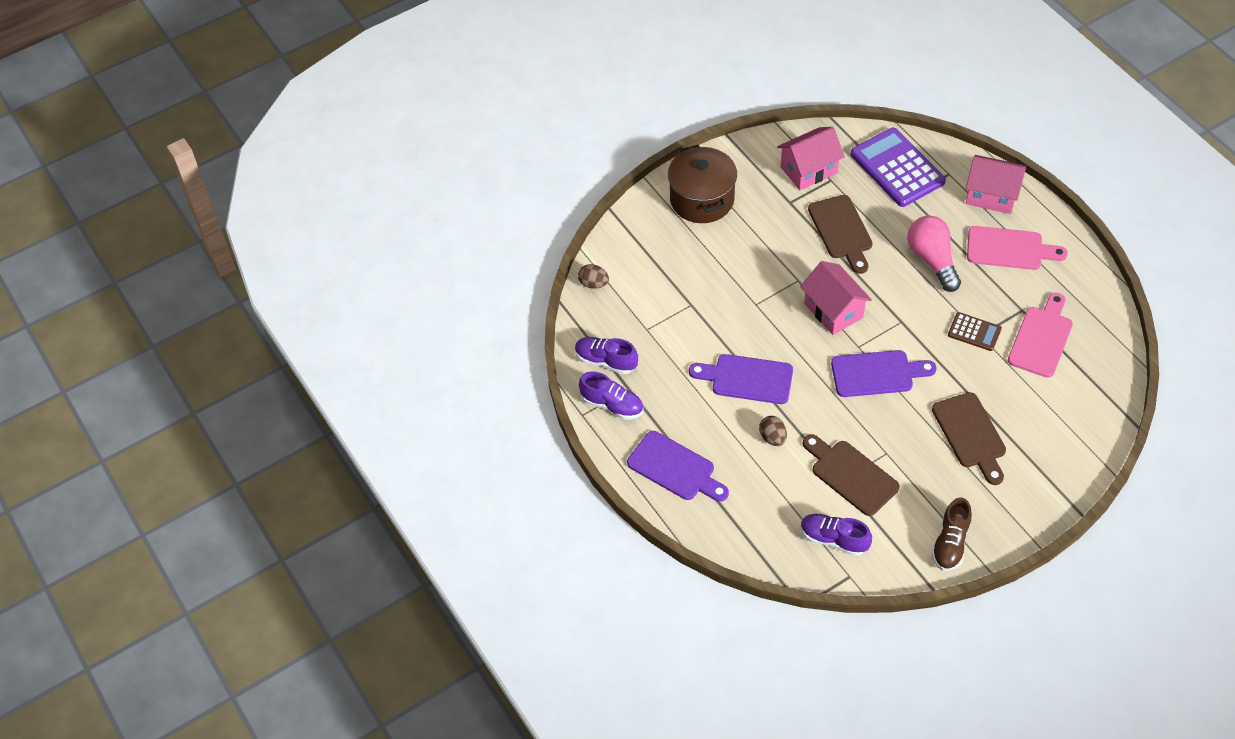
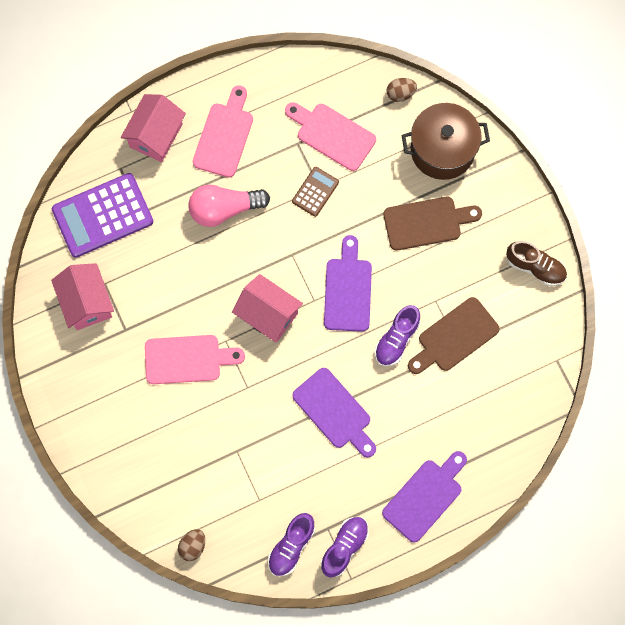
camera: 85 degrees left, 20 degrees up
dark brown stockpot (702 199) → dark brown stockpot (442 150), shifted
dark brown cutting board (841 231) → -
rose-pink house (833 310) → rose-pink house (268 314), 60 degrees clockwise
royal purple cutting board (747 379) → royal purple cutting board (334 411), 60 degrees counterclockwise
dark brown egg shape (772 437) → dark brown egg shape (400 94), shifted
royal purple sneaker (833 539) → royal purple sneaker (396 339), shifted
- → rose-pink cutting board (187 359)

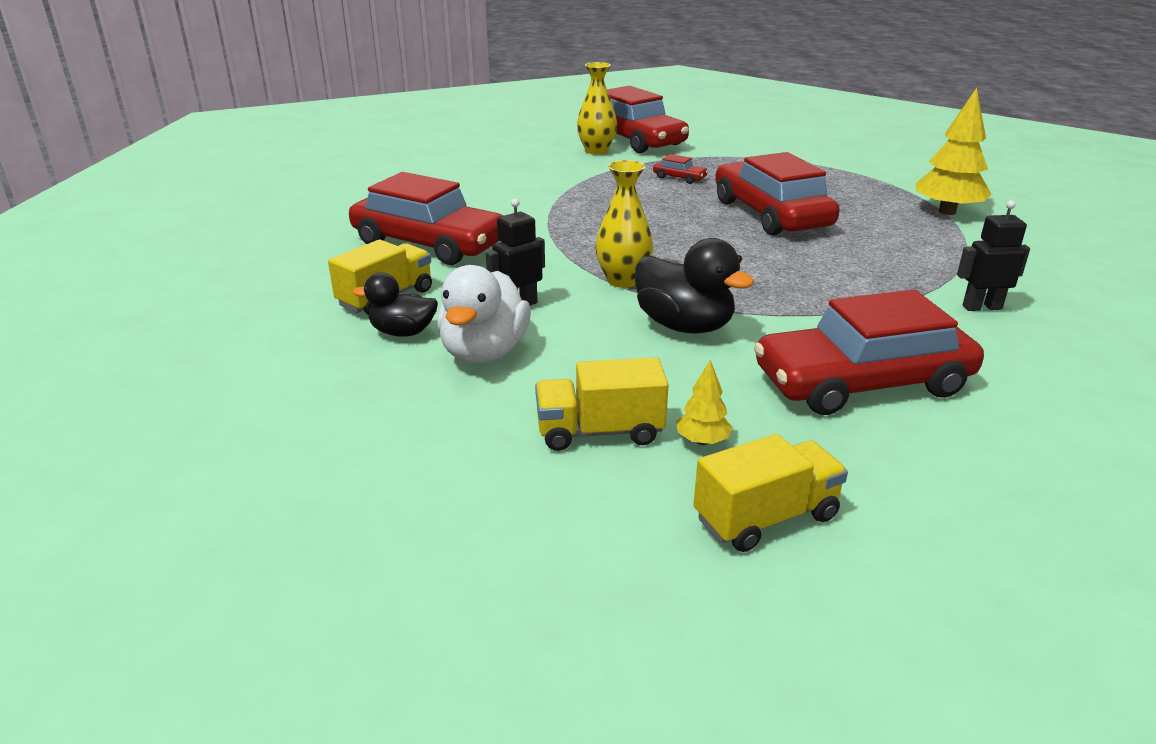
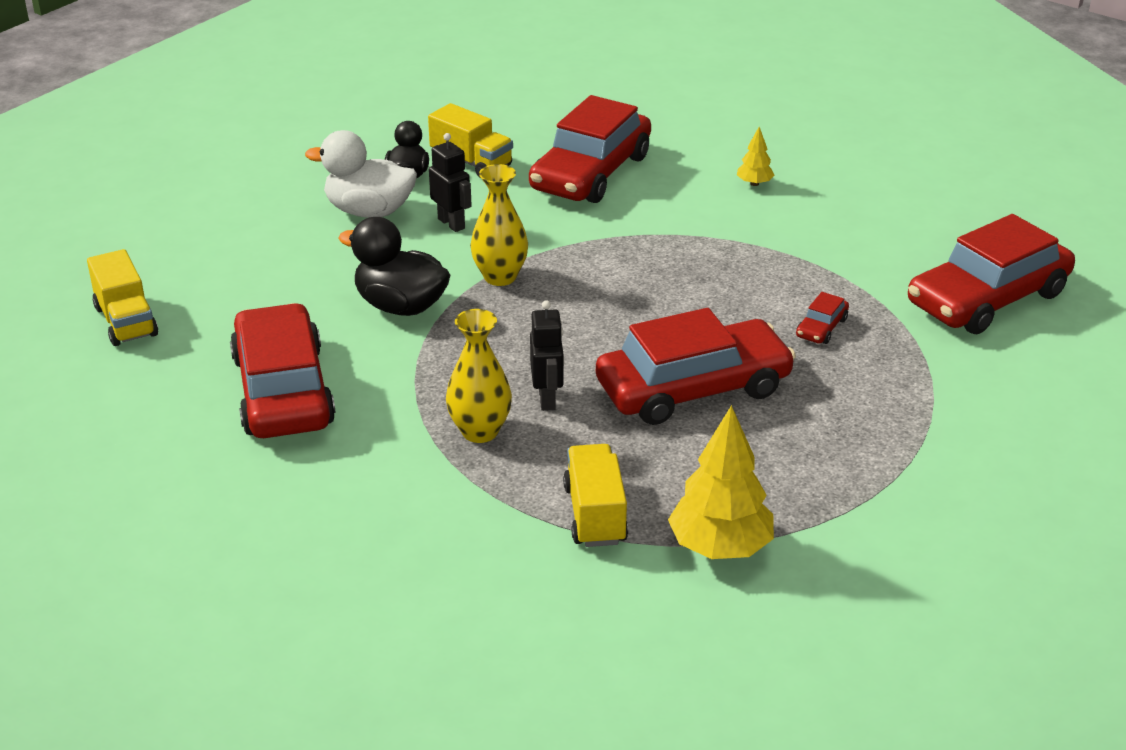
camera: 90 degrees right, 5 degrees up
bright yellow vase (596 151) → bright yellow vase (480 431), shifted
black robot (981 307) → black robot (547 399), shifted
black duck (684 326) → black duck (401 306), 75 degrees clockwise
bright yellow toy truck (599 432) → bright yellow toy truck (595 515), shifted
bright yellow toy tree (702 441) → bright yellow toy tree (754 183), shifted

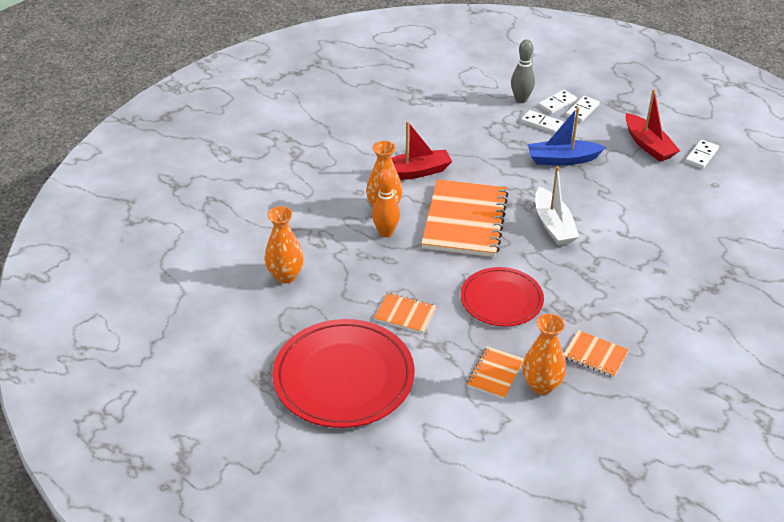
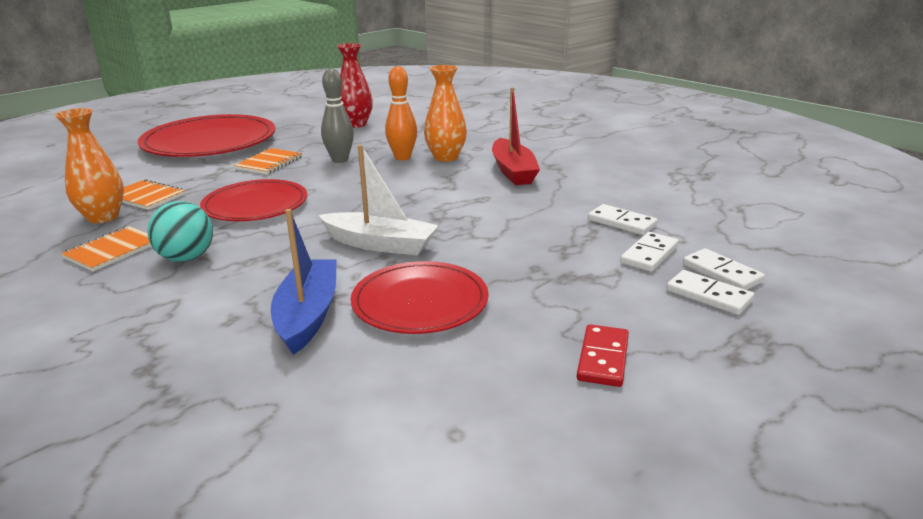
camera: 95 degrees right, 15 degrees down
grey bowling pin (521 99) → grey bowling pin (340 160), shifted
red toy boat (648 145) → red domino tile (603 358)
royal blue toy boat (562 159) → royal blue toy boat (308 315), shifted
snow-white domino tile (701 156) → snow-white domino tile (621 222), shifted
snow-white toy boat (553 225) → snow-white toy boat (380 244), 150 degrees counterclockwise
orange-coloured exercise book (465 220) → -
orange-coloured vase (285 276) → red vase (356 124)
- → aqua sphere (186 258)
- → red flat dish (420 302)

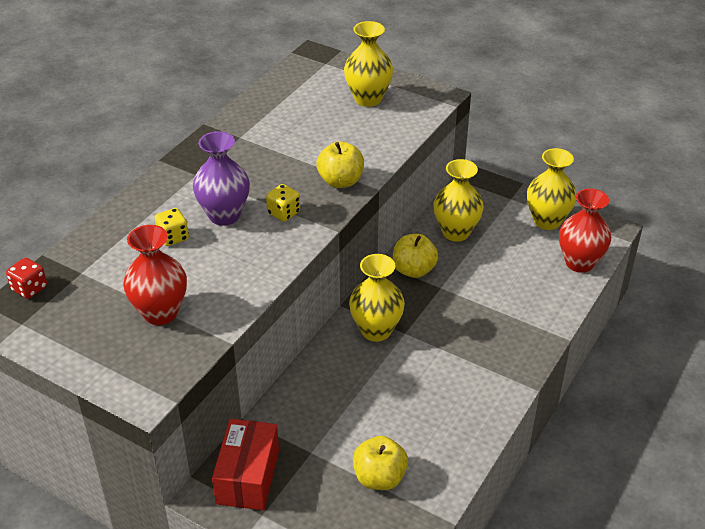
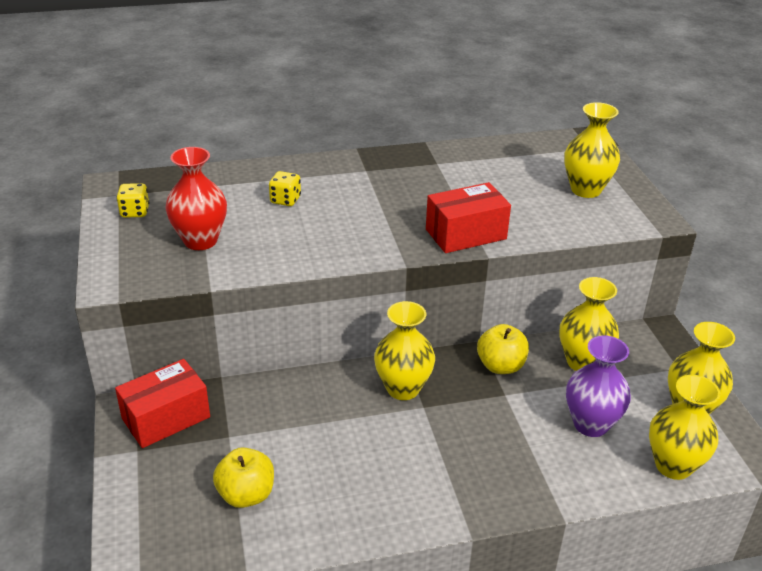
camera: 45 degrees right, 5 degrees down
royal purple vase (224 215) → royal purple vase (591 424), shifted
bright yellow apple (340 181) → red box (465 234)
bright yellow game die (283 213) → bright yellow game die (135 212), shifted
red vase (579 263) → bright yellow vase (673 465)
red game die (29 288) → -

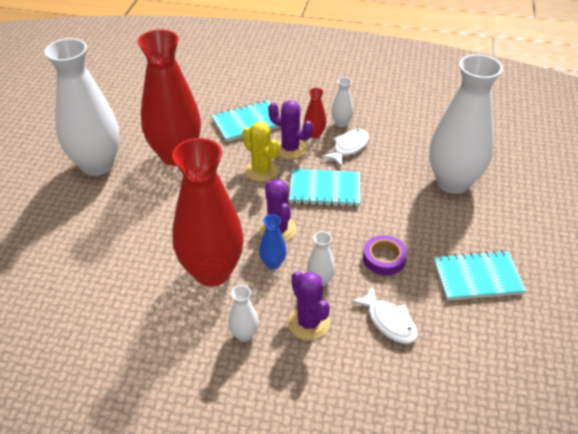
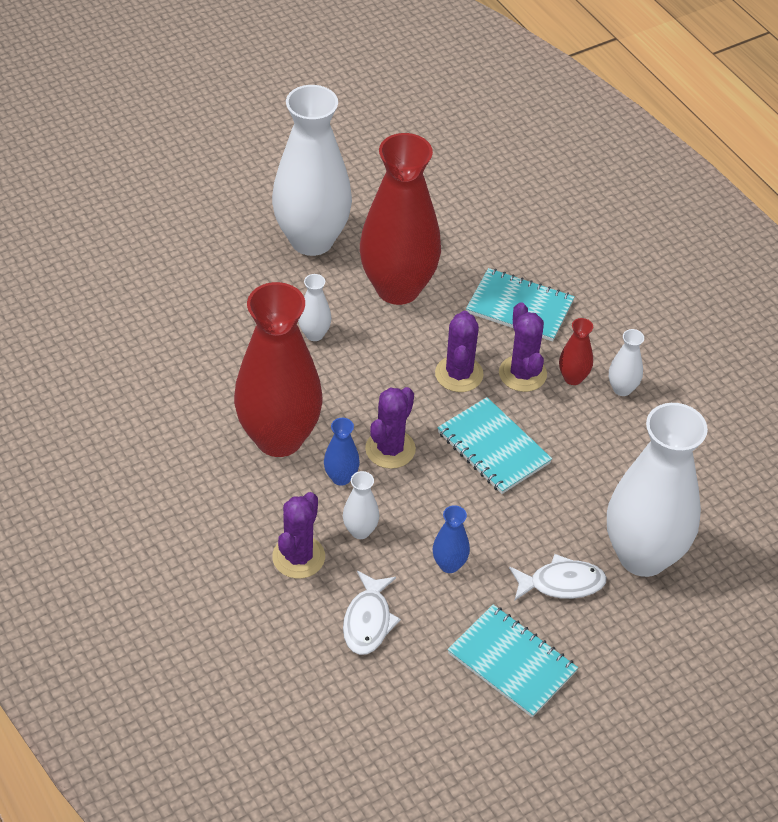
camera: 45 degrees right, 5 degrees up
bright yellow cactus (261 170) → royal purple cactus (459 374)
snow-white fish (348 148) → snow-white fish (561 583), shifted
royal purple roll of tape (384 258) → royal blue vase (449 564)
snow-white vase (244 335) → snow-white vase (314 334), shifted

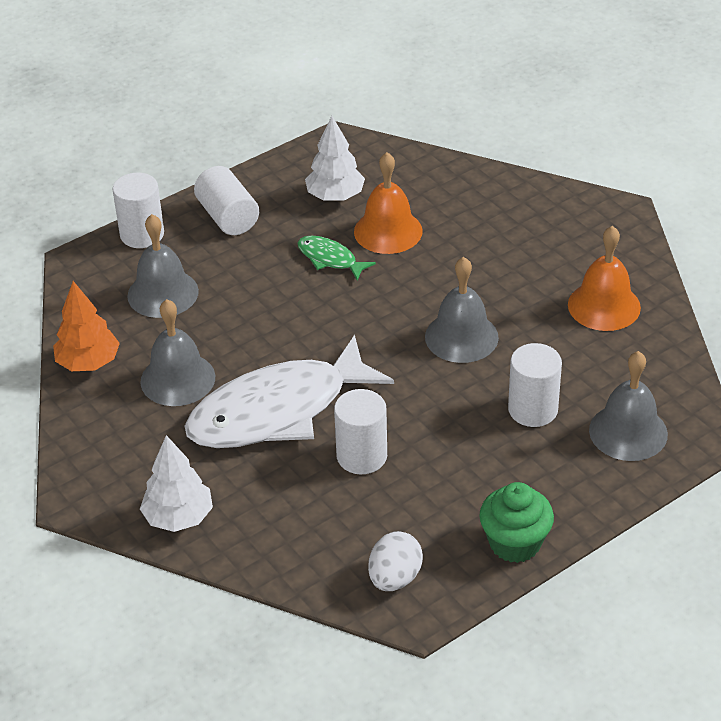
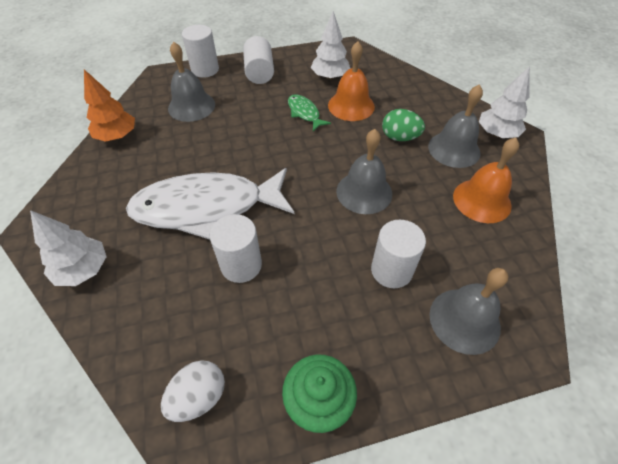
camera: 20 degrees right, 10 degrees up
grey bell (178 379) → grey bell (454 149), shifted
- → snow-white toy tree (496 133)
- → green egg shape (399 137)

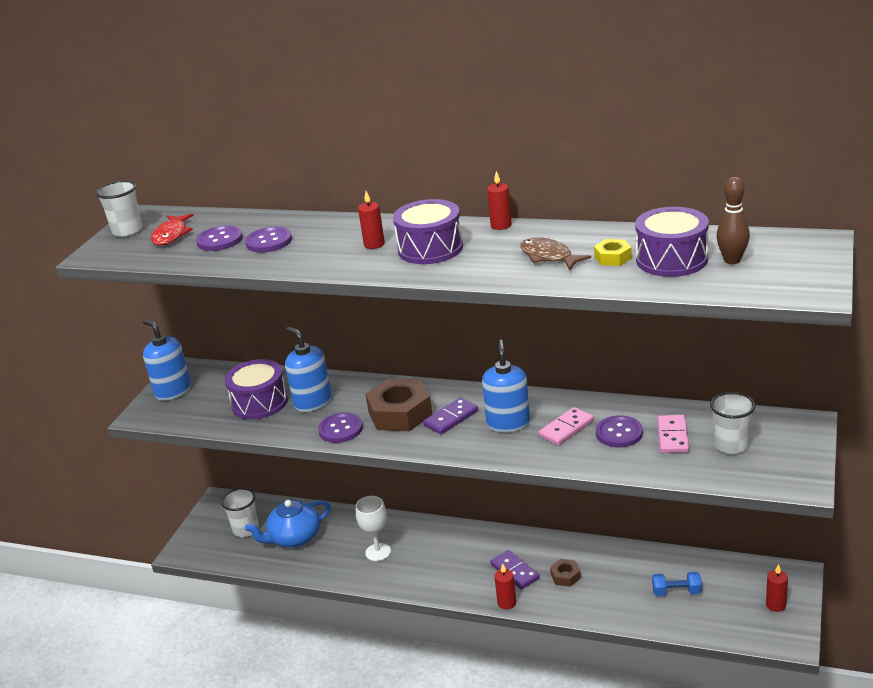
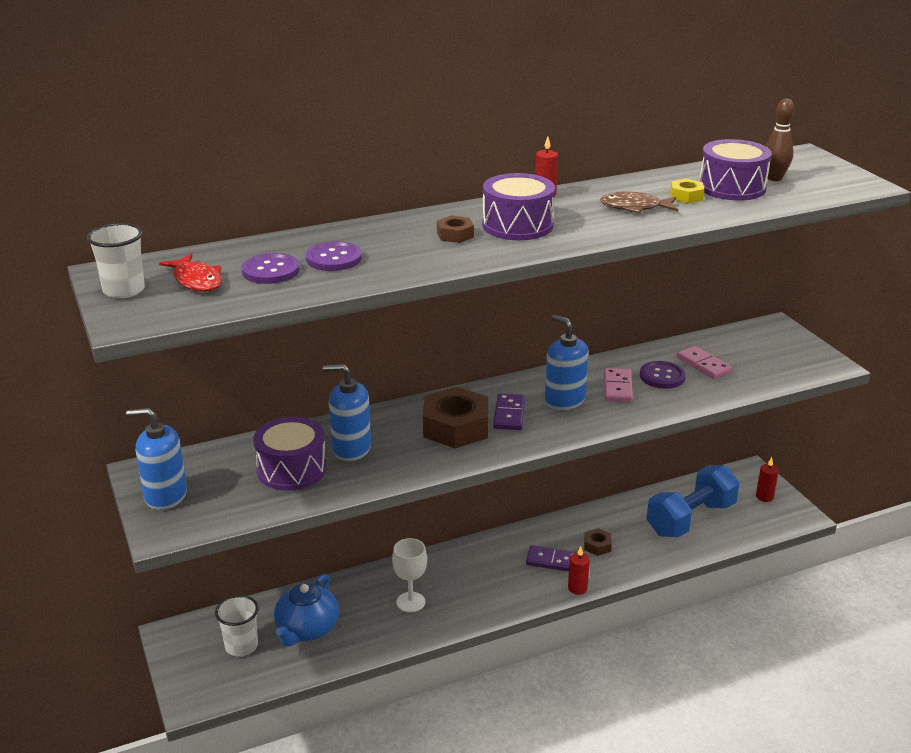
camera: 45 degrees left, 0 degrees up
red wax candle (374 244) → dark brown hex nut (455 235)
snow-white beaker (731 445) → -
royal purple button (340 429) → -
royal blue free weight (676 592) → royal blue free weight (691 519), x2.21

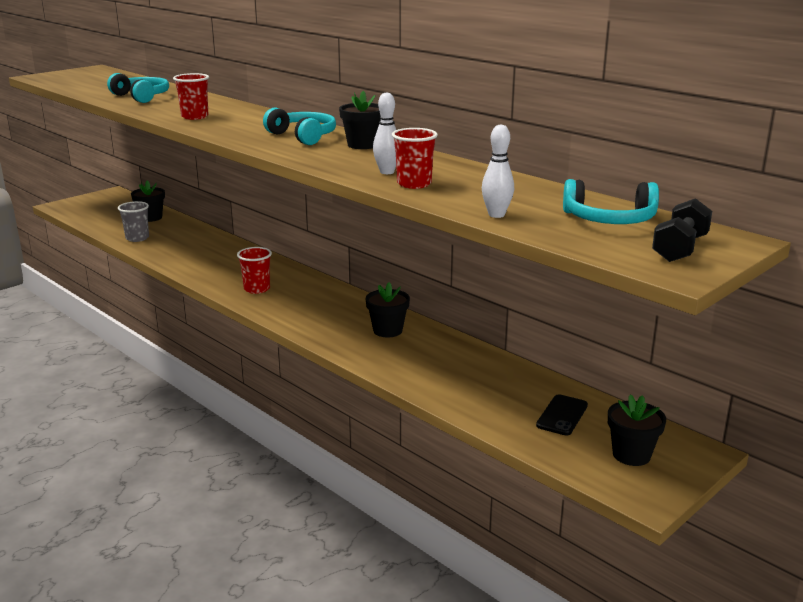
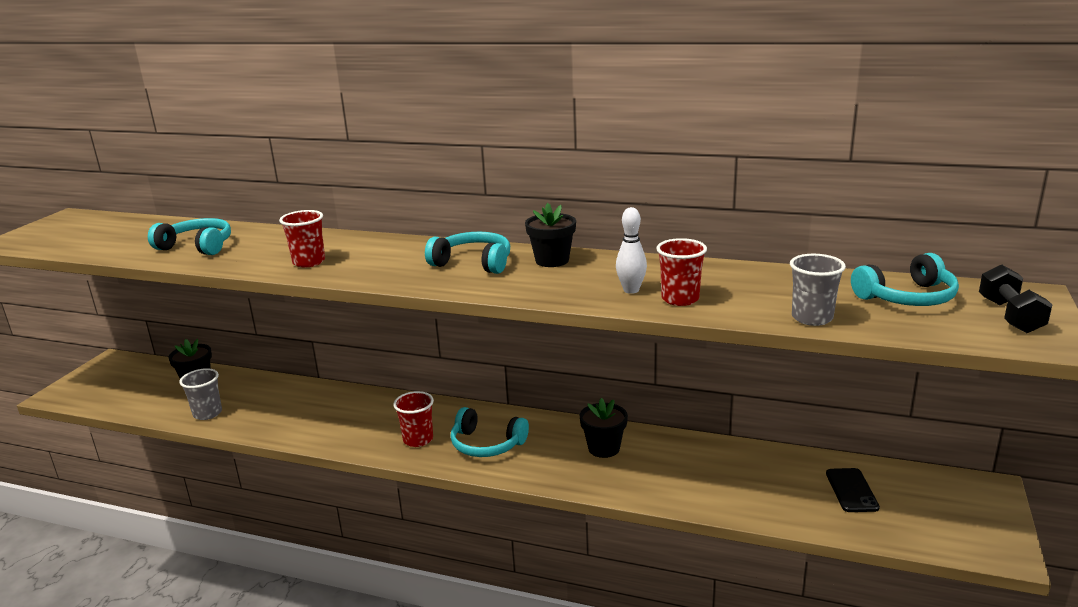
camera: 25 degrees left, 0 degrees up
snow-white bowling pin (496 215) → grey beaker (812 318)
black potted plant (631 455) → -
- → aqua over-ear headphones (486 444)

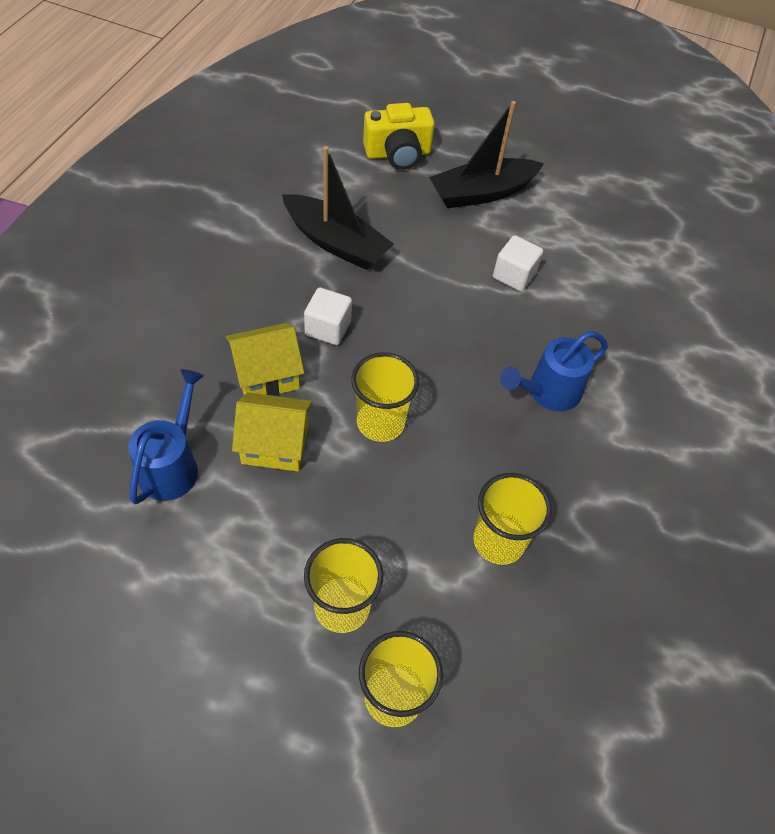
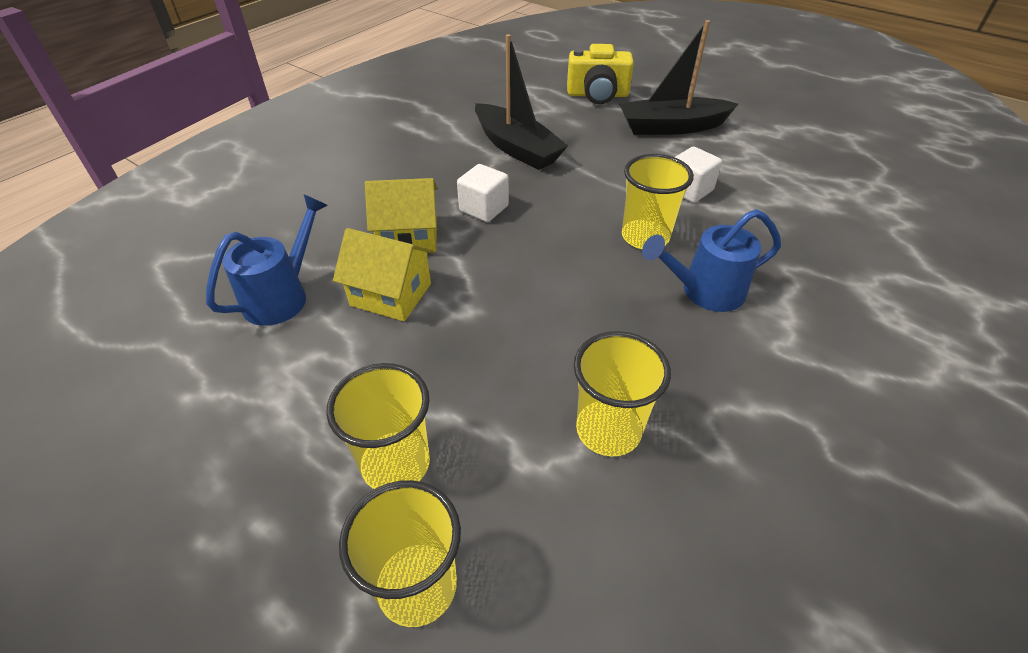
camera: 20 degrees right, 10 degrees down
bright yellow beaker (380 422) → bright yellow beaker (645 237), shifted

